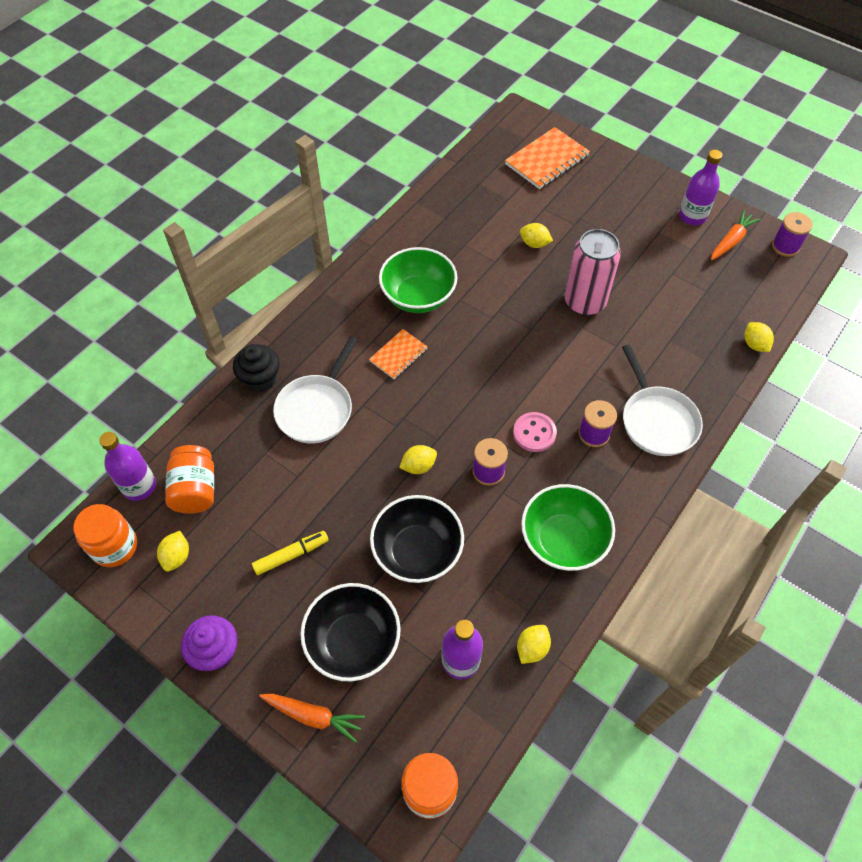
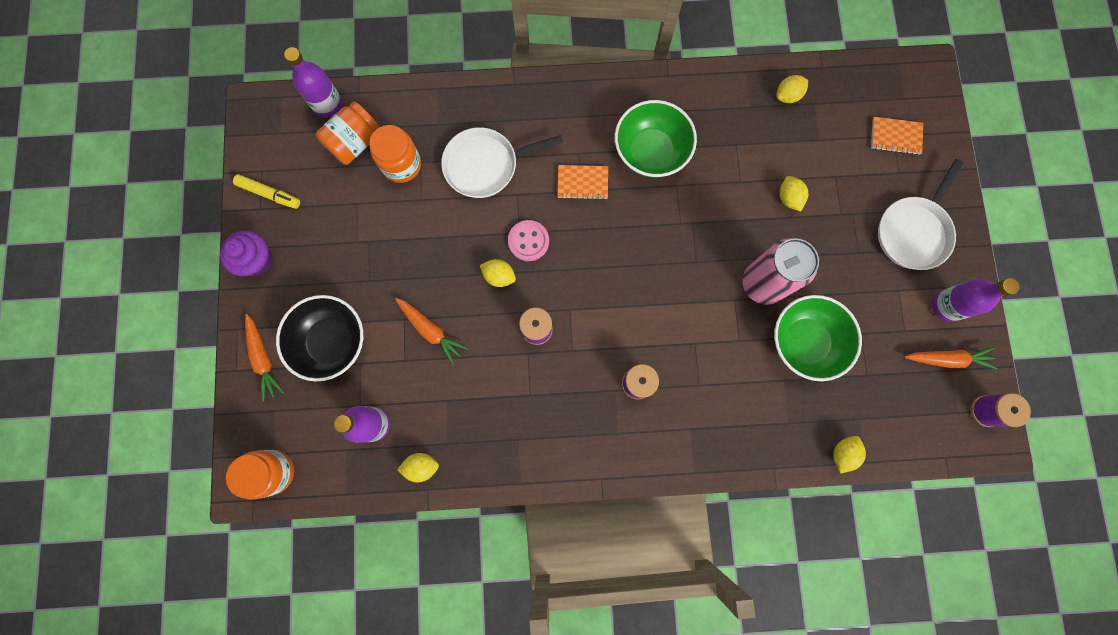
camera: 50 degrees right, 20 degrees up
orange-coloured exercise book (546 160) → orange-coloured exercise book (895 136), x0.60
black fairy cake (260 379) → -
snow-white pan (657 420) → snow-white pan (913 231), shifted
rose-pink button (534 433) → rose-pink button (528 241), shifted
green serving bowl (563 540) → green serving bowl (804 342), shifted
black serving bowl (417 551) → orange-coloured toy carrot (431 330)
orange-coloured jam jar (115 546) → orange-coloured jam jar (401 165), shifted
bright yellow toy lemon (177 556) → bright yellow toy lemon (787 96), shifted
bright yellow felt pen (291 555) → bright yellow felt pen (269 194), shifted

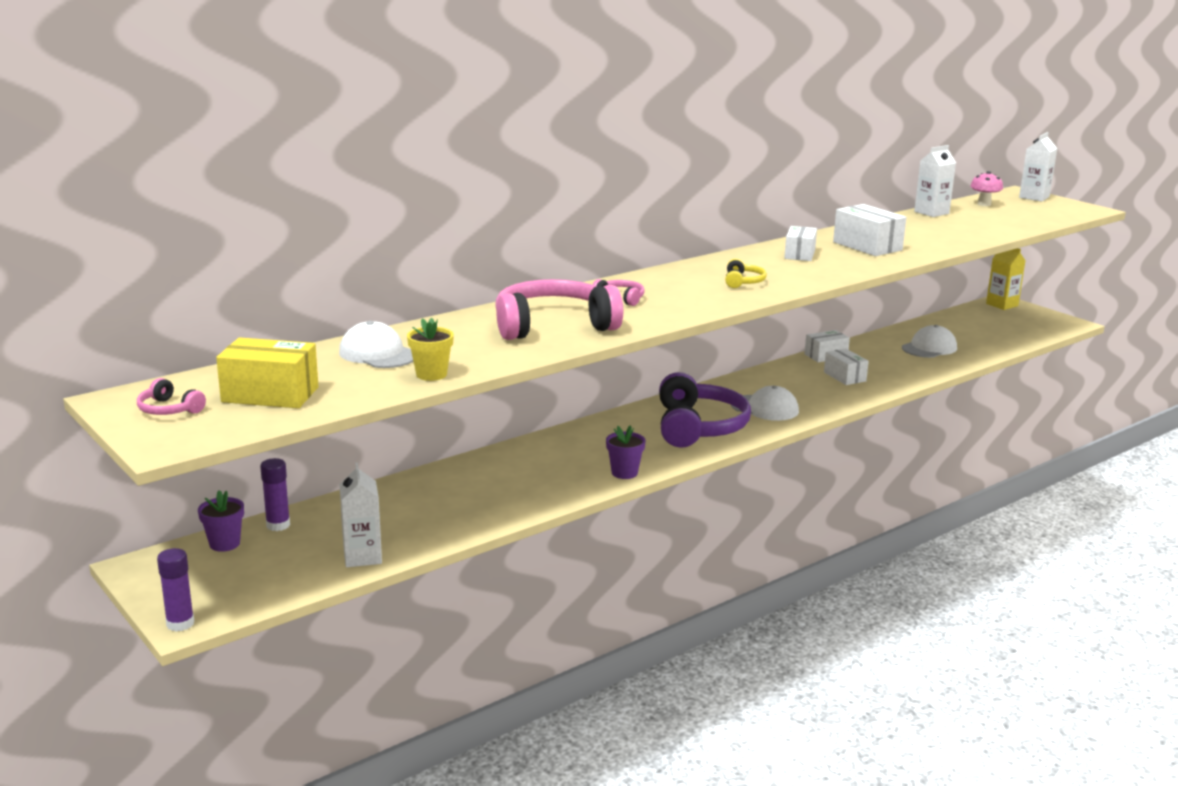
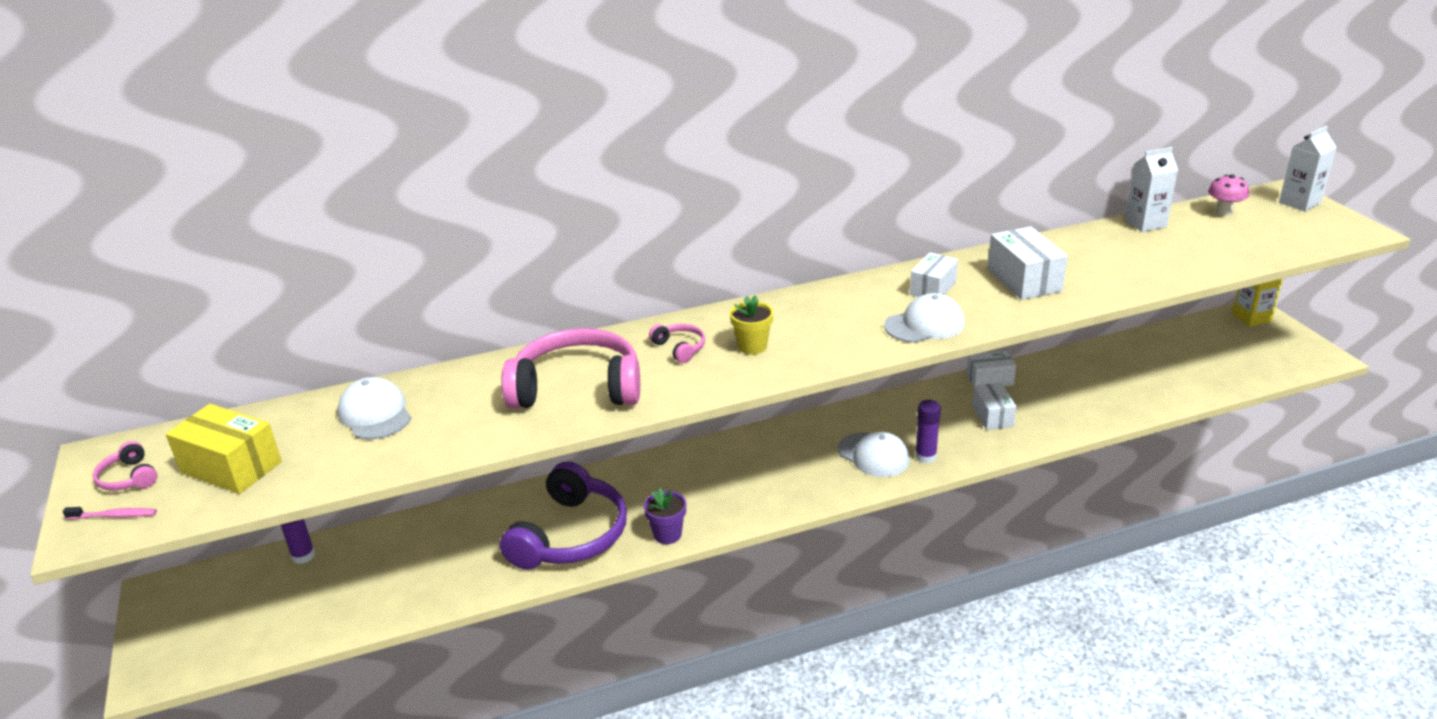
camera: 20 degrees right, 10 degrees up
bright yellow over-ear headphones (743 282) → -
bright yellow potted plant (431 374) → bright yellow potted plant (752 346), shifted
snow-white peaked cap (929 348) → snow-white peaked cap (924 324), shifted
royal purple over-ear headphones (698 427) → royal purple over-ear headphones (570 535), shifted
snow-white carton (362 557) → -
royal purple potted plant (224 544) → -
royal purple glue (180 624) → royal purple glue (925 456), shifted
- → rose-pink tooth brush (114 516)

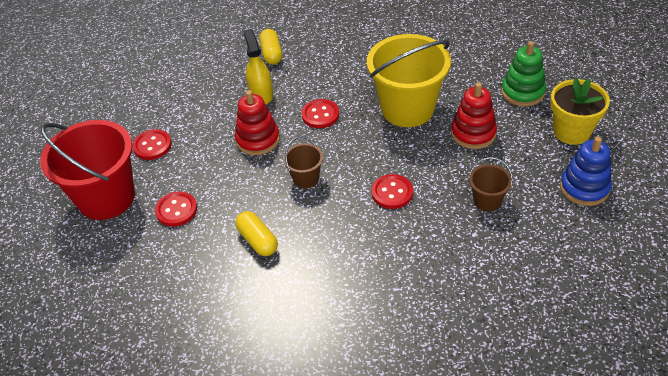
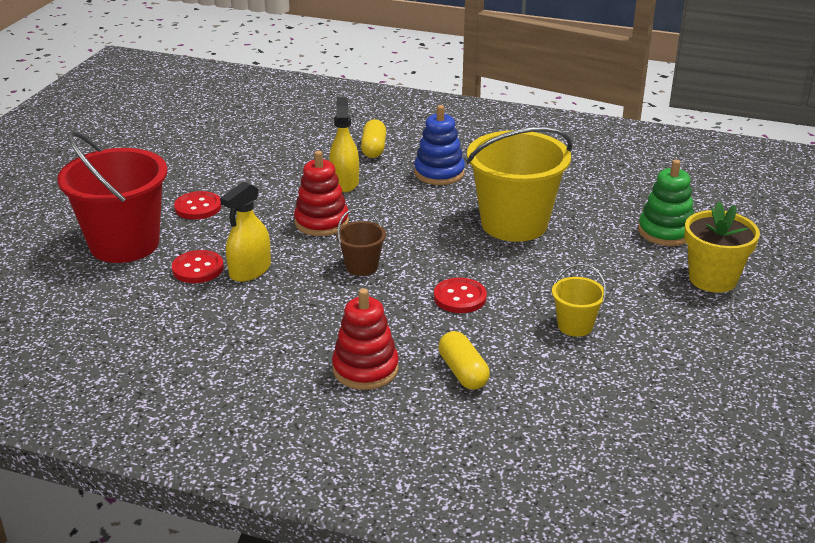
camera: 10 degrees right, 15 degrees down
red ring stacker (473 133) → red ring stacker (365 369), shifted
red button (320 115) → -
royal blue ring stacker (584 188) → royal blue ring stacker (439 173), shifted
dark brown bucket (487 201) → bright yellow bucket (575 326)
bright yellow pill (257 240) → bright yellow pill (463 372), shifted
- → bright yellow spray cleaner (250 271)

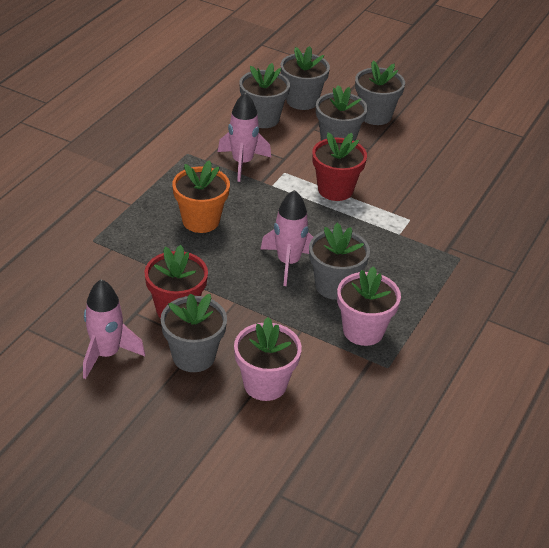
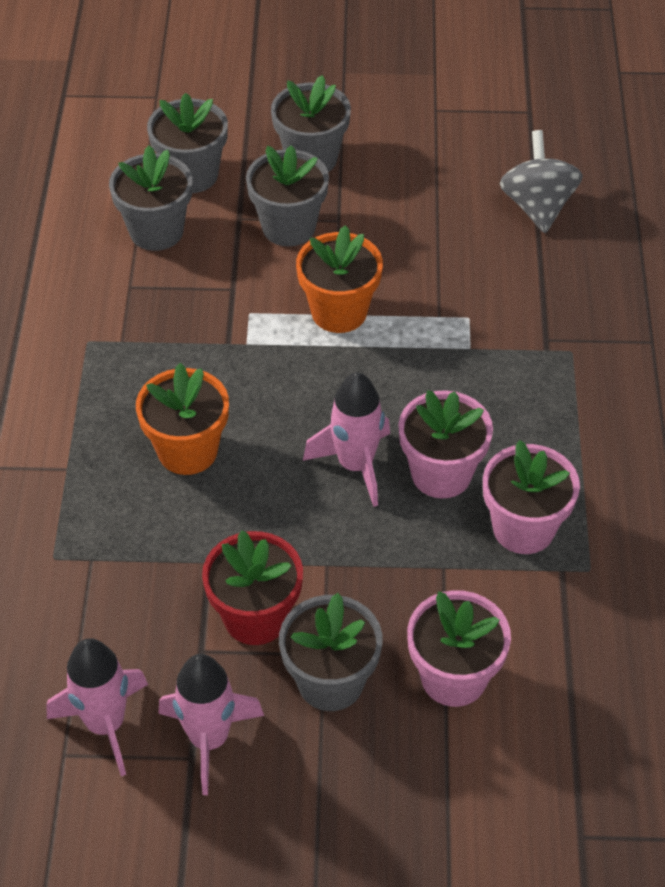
camera: 25 degrees left, 10 degrees up
rose-pink rocket (242 163) → rose-pink rocket (105 724), shifted
red potted plant (335 189) → orange-coloured potted plant (339 312)
grey potted plant (335 286) → rose-pink potted plant (441 474)
- → grey whirligig (537 206)

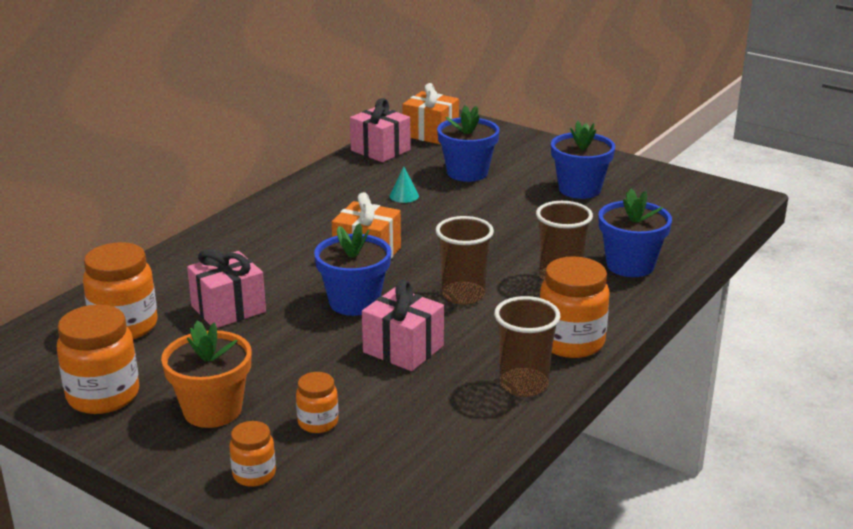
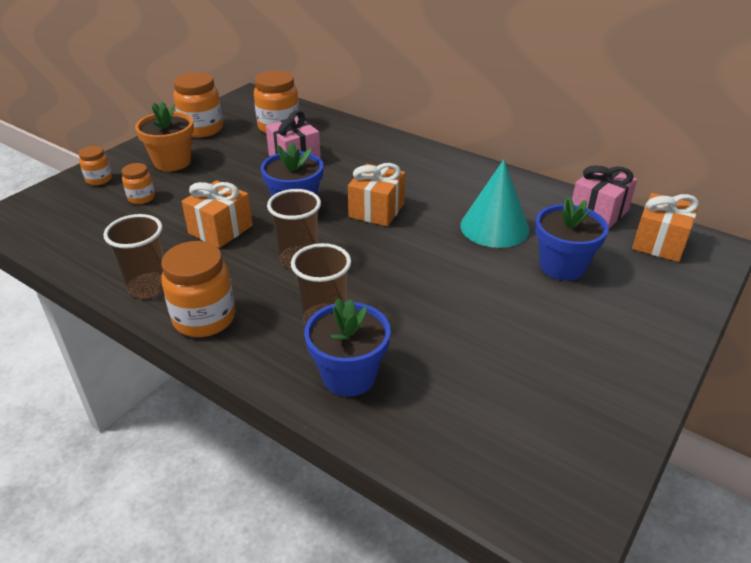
camera: 90 degrees right, 10 degrees up
royal blue potted plant (579 189) → -
aqua solid cone (404 196) → aqua solid cone (494 227), x2.36
rose-pink gift (403 349) → orange-coloured gift (220 229)

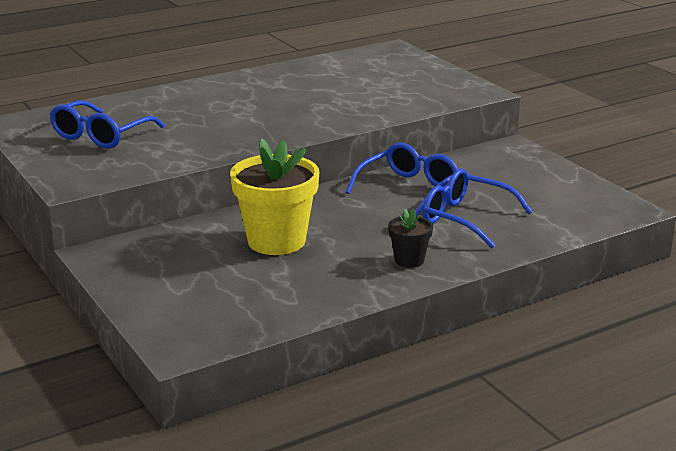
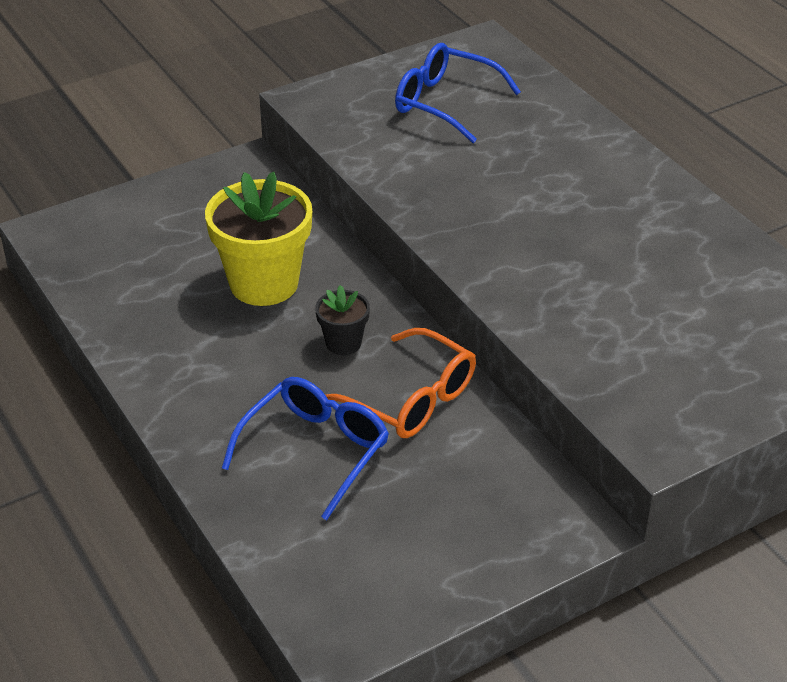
camera: 90 degrees right, 15 degrees up
royal blue eyeglasses (409 189) → orange-coloured eyeglasses (411 399)
black potted plant (409 260) → black potted plant (343 343), shifted

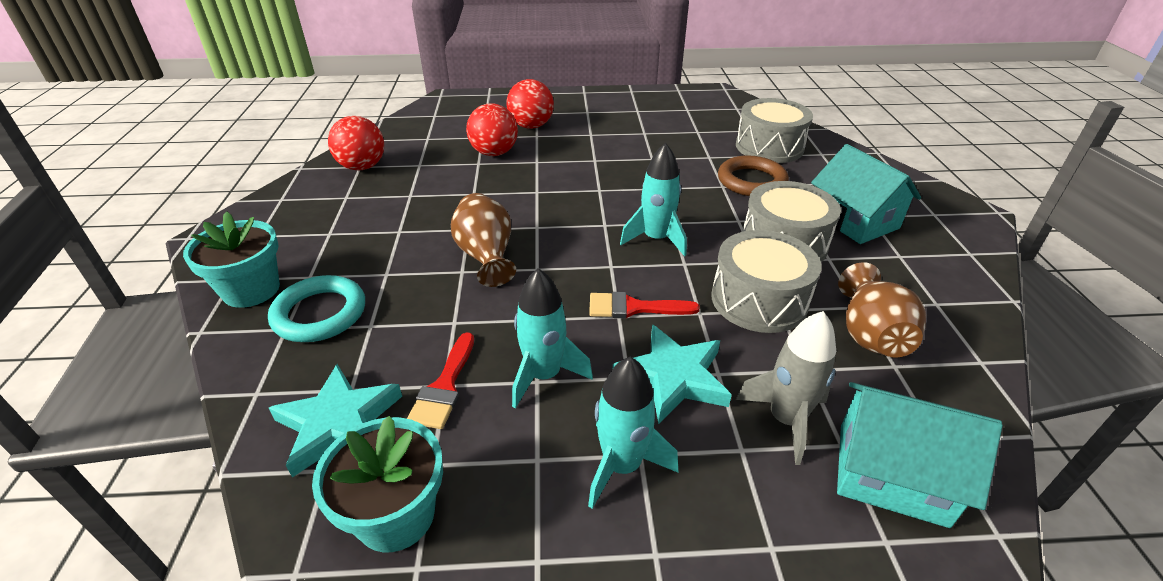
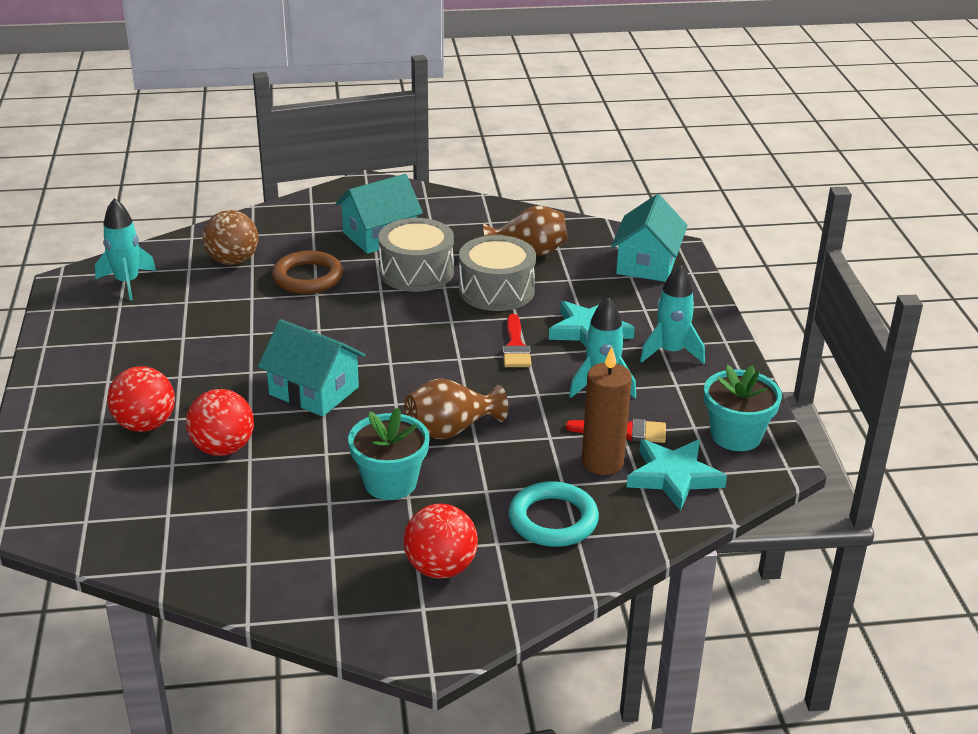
camera: 95 degrees left, 5 degrees down
grey drum (769 147) → dark brown sphere (233 261)
red sphere (362 167) → red sphere (440 568), shifted
aqua rocket (656 239) → aqua rocket (127 282), shifted
aqua potted plant (251 290) → aqua potted plant (390 482), shifted
grey rocket (785 420) → -
- → aqua house (314 391)
- → dark brown wax candle (602 462)

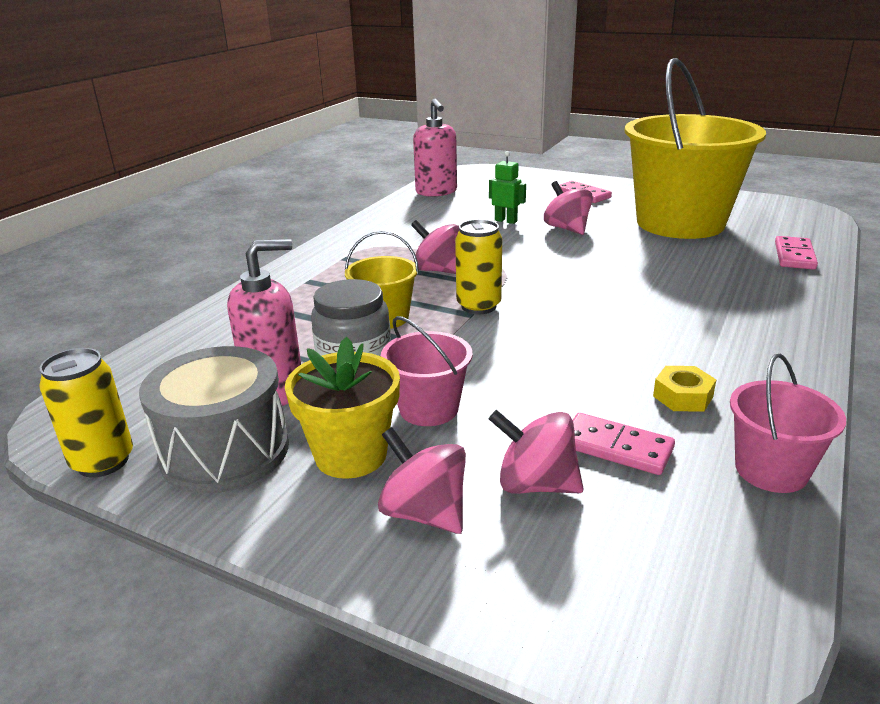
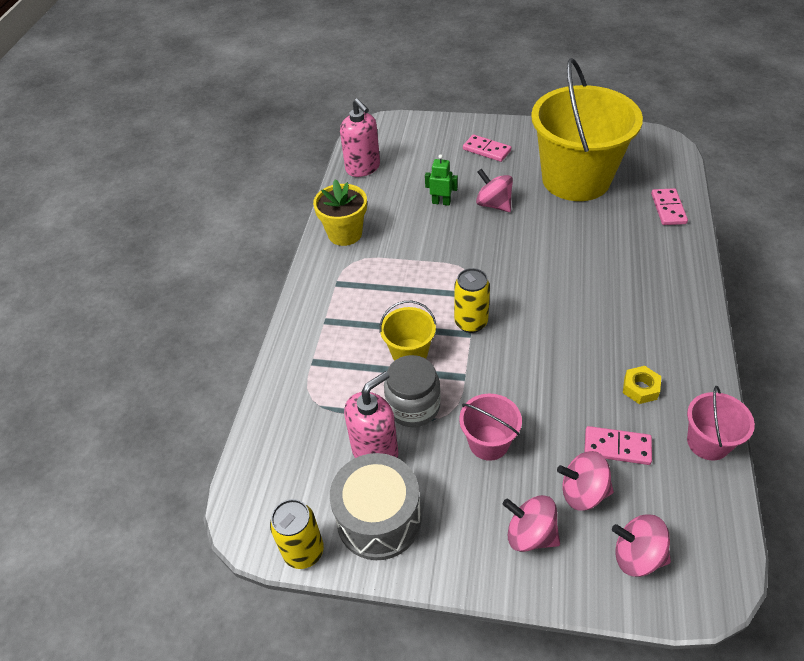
camera: 15 degrees left, 20 degrees up
rose-pink whirligig (438 270) → rose-pink whirligig (637 556), shifted
bright yellow potted plant (351 455) → bright yellow potted plant (345 234), shifted

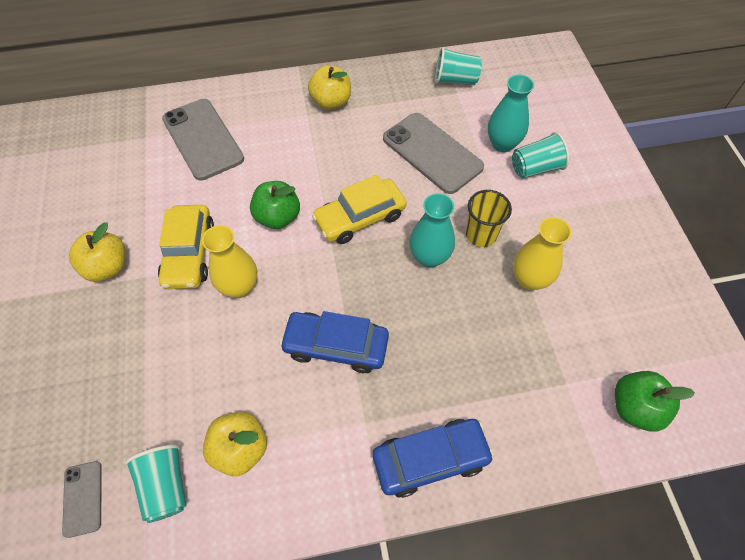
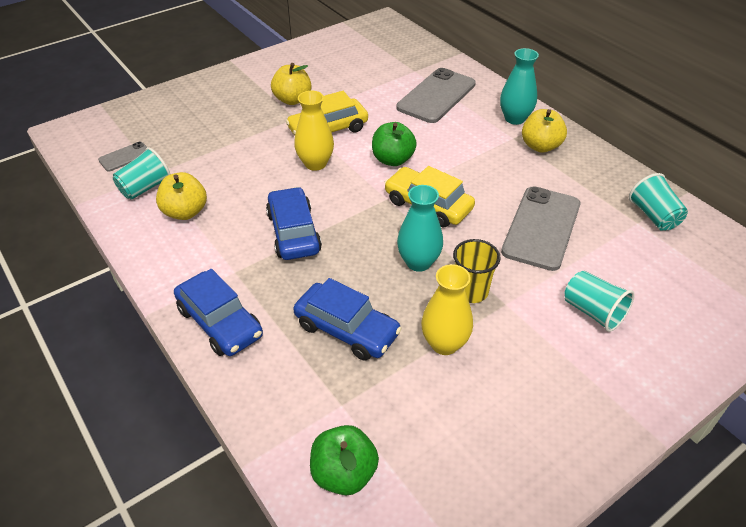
camera: 65 degrees right, 15 degrees down
aqua vase (502 144) → aqua vase (515 118), shifted
- → royal blue automobile (347 329)

